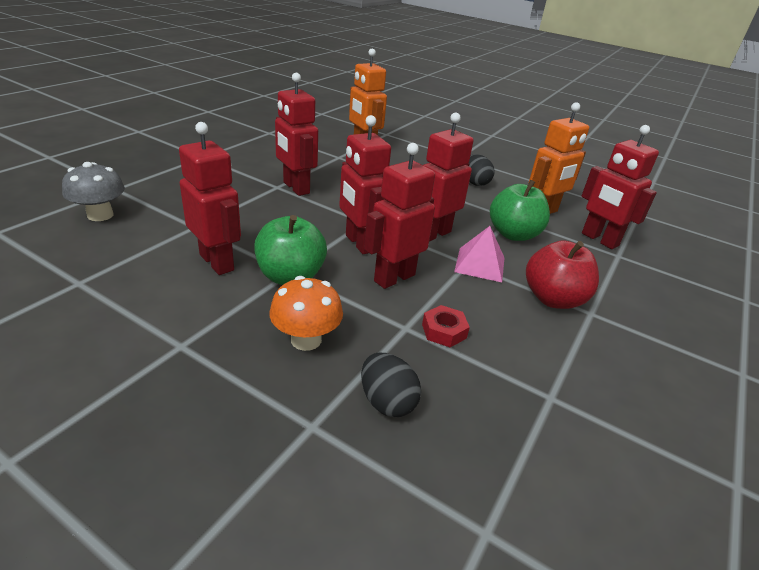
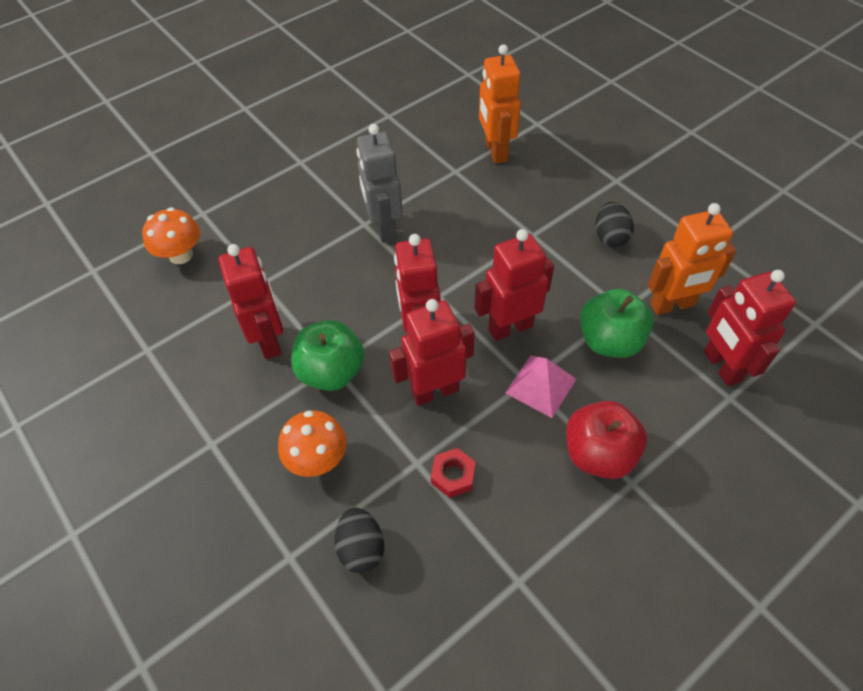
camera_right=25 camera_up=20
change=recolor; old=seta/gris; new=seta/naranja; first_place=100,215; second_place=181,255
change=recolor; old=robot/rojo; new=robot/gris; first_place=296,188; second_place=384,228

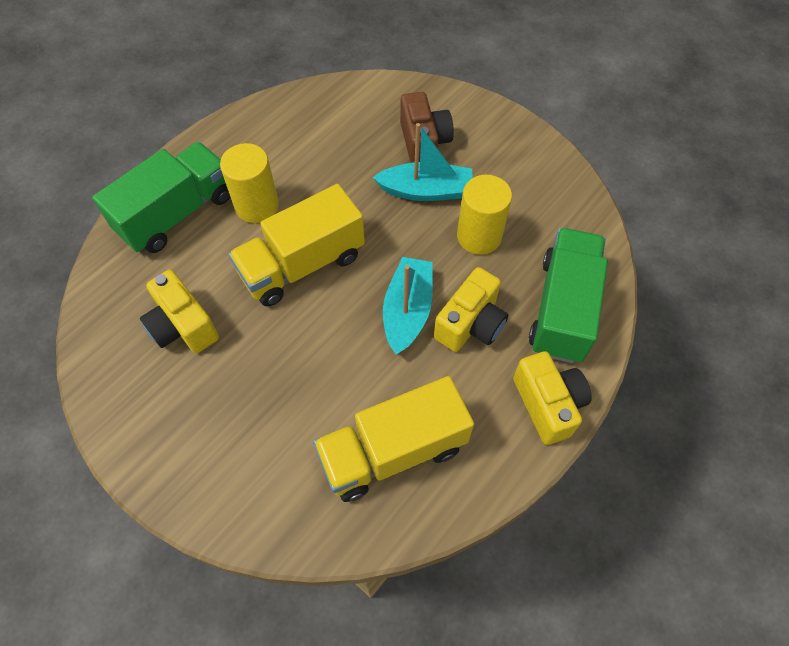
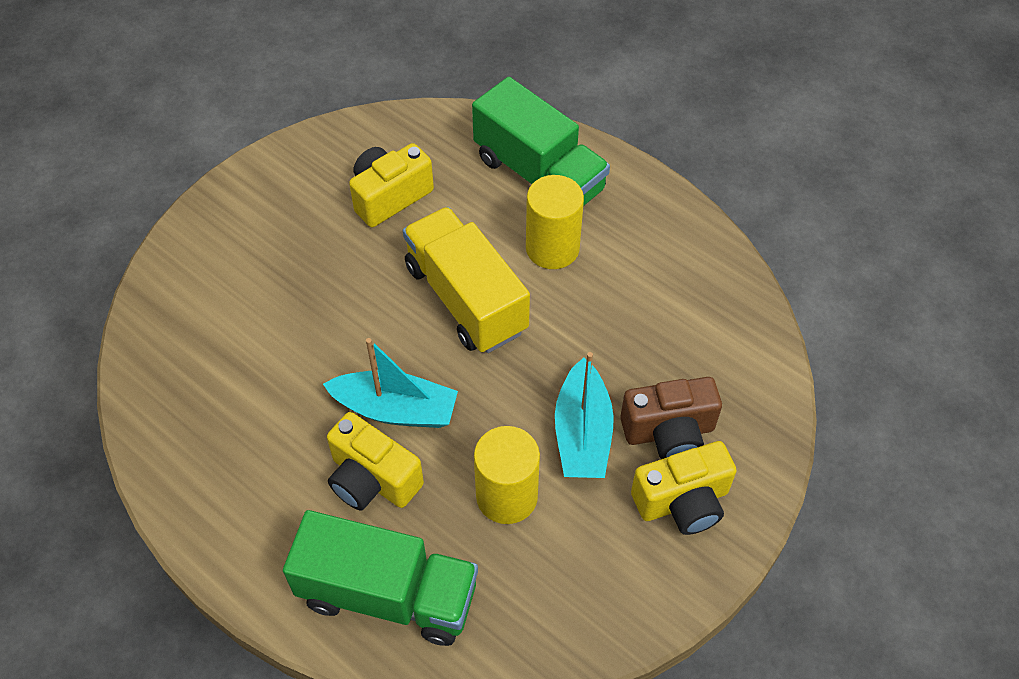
camera_right=90 camera_up=-5
change=delete; old=camión/amarillo; first_place=393,451
change=move; old=cámara/amarillo; first_place=548,404; second_place=683,502

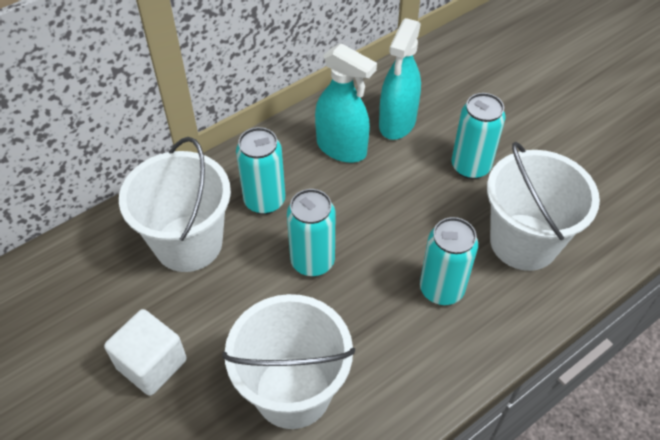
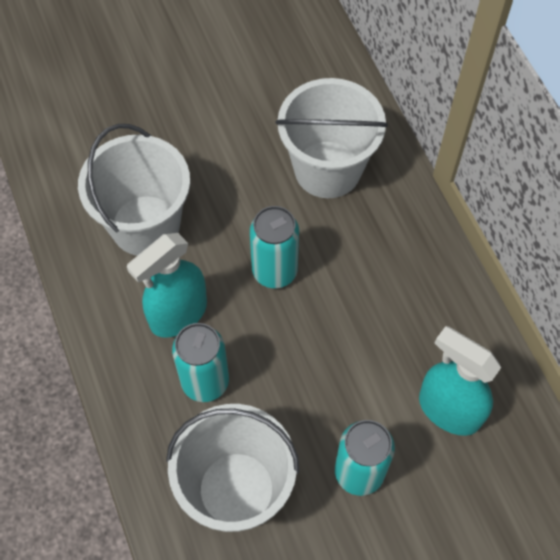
camera_right=105 camera_up=10
change=delete; old=cubo/blanco; first_place=151,364
change=delete; old=lata/turquesa; first_place=264,201
change=move; old=pulverizador/turquesa; first_place=342,148; second_place=178,314

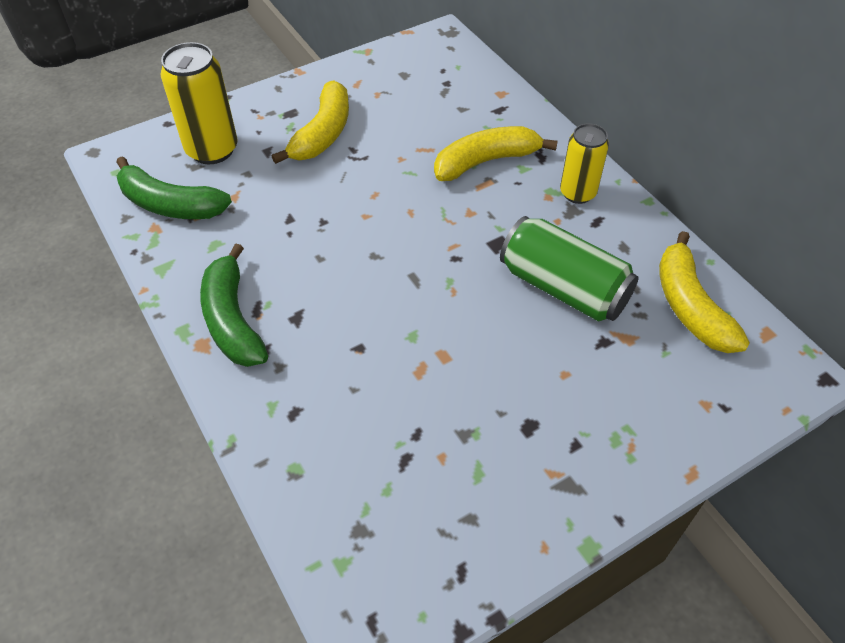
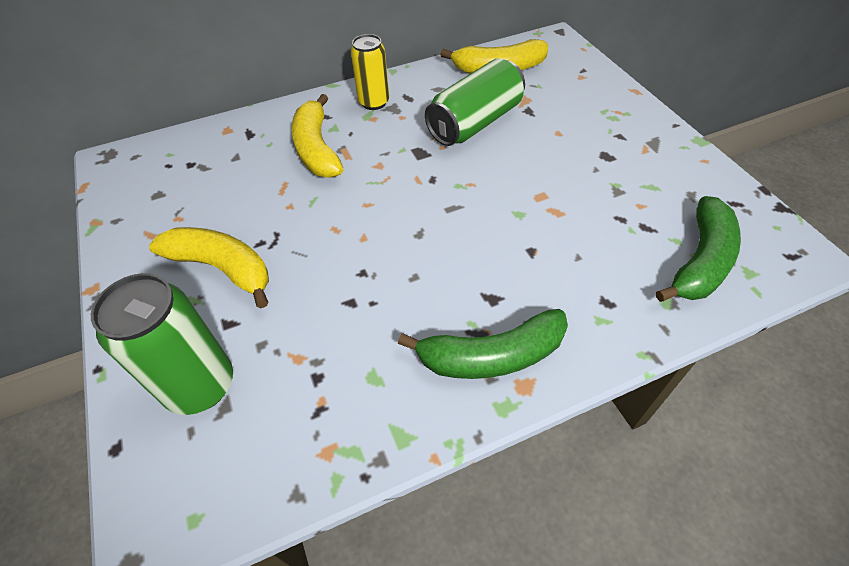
camera_right=-80 camera_up=0
change=move; old=plátano/verde; first_place=170,204; second_place=700,261
change=recolor; old=lata/amarillo; new=lata/verde; first_place=212,150; second_place=200,385

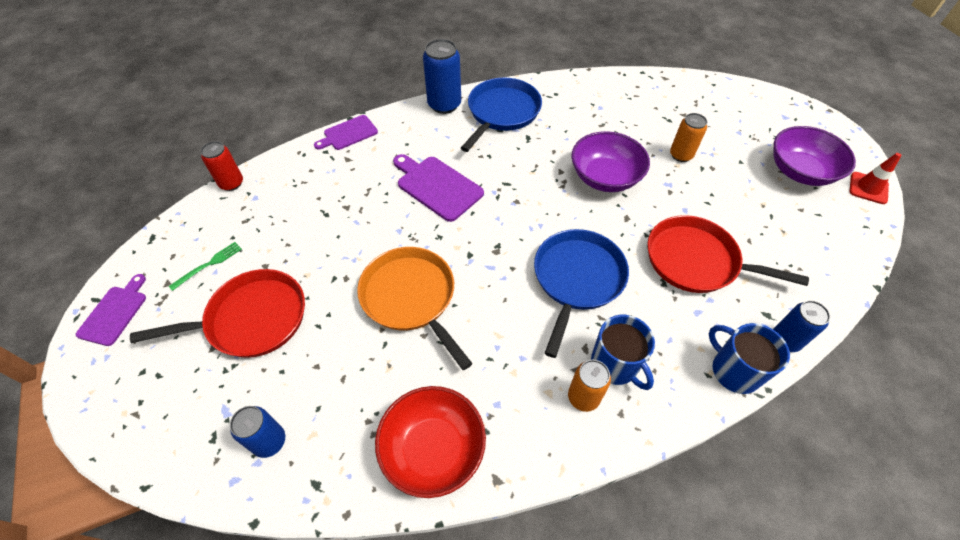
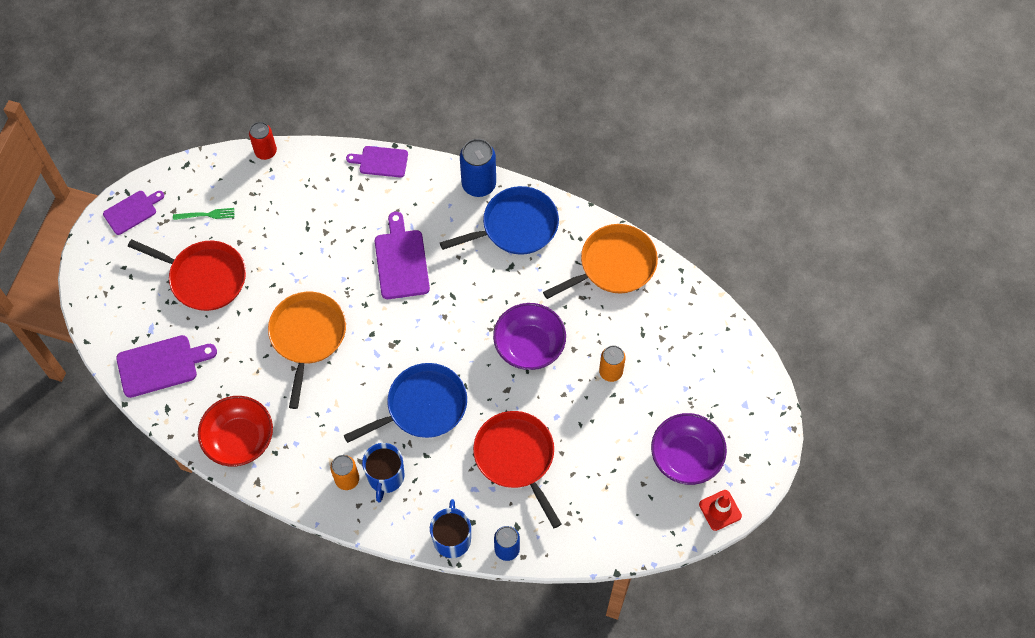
camera_right=40 camera_up=10
change=insert; new=sartén/naranja; second_place=614,265
change=replace; old=lata/azul; new=tabla de cortar/morado; first_place=269,441; second_place=161,365

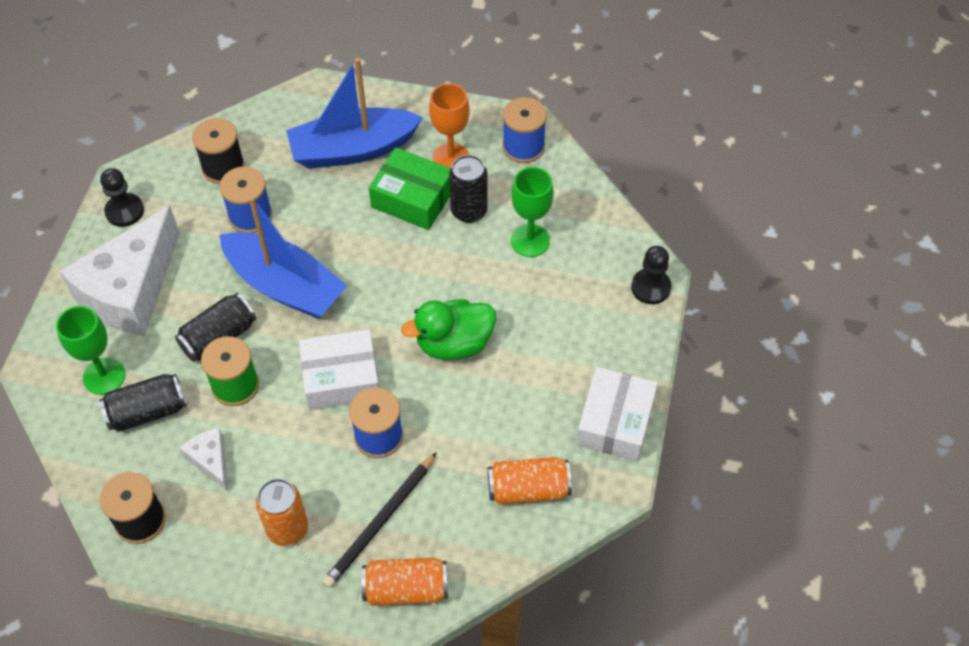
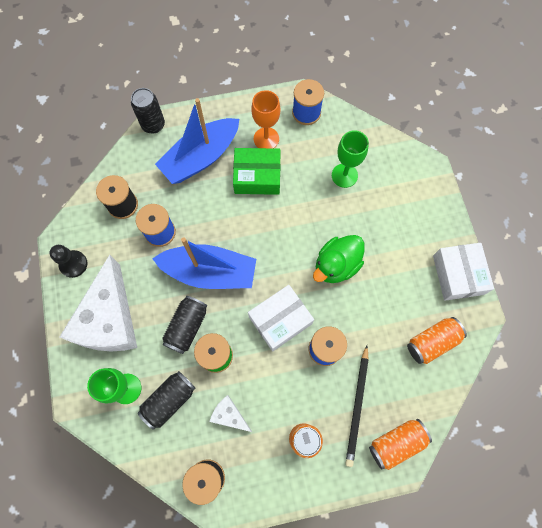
camera_right=-25 camera_up=15
change=delete; old=peón/negro; first_place=650,287
change=move; old=lata/negro; first_place=469,211; second_place=153,125

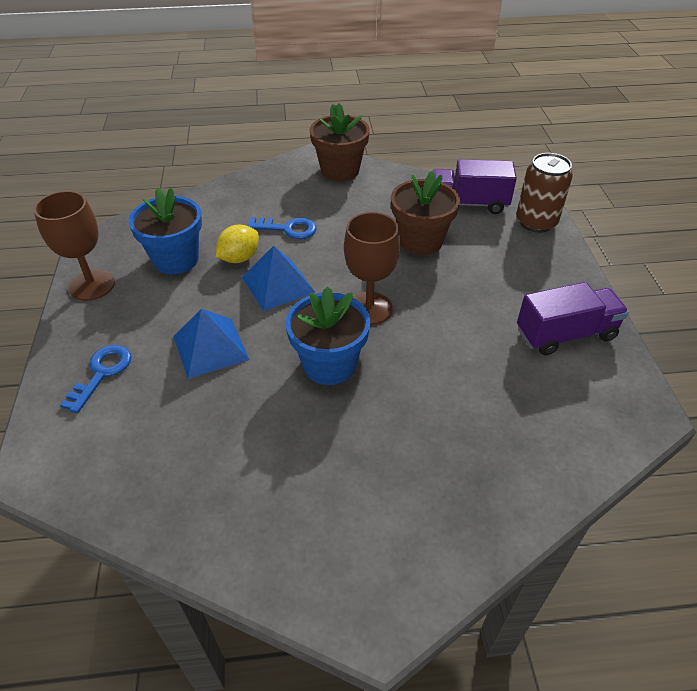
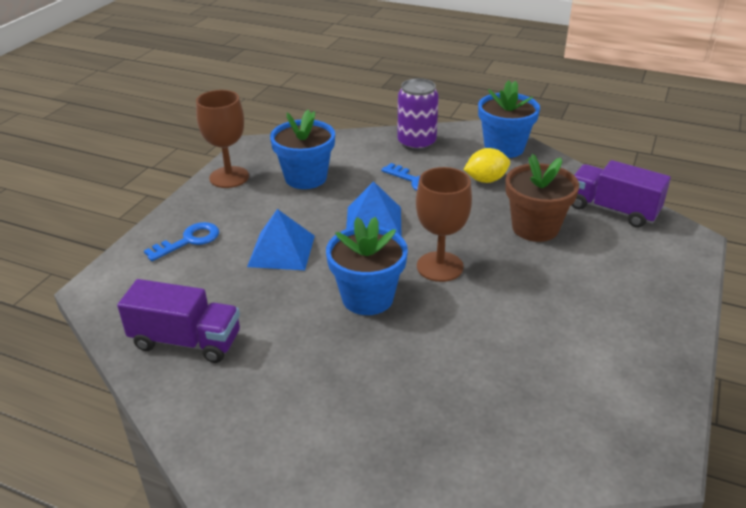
camera_right=30 camera_up=-10
change=delete; old=lata/marrón; first_place=536,222
change=insert; new=lata/morado; second_place=416,143
change=move; old=limón/amarillo; first_place=239,258; second_place=486,180
change=move; old=camión/morado; first_place=565,334; second_place=186,341
change=recolor; old=maceta/marrón; new=maceta/azul; first_place=340,171; second_place=504,148

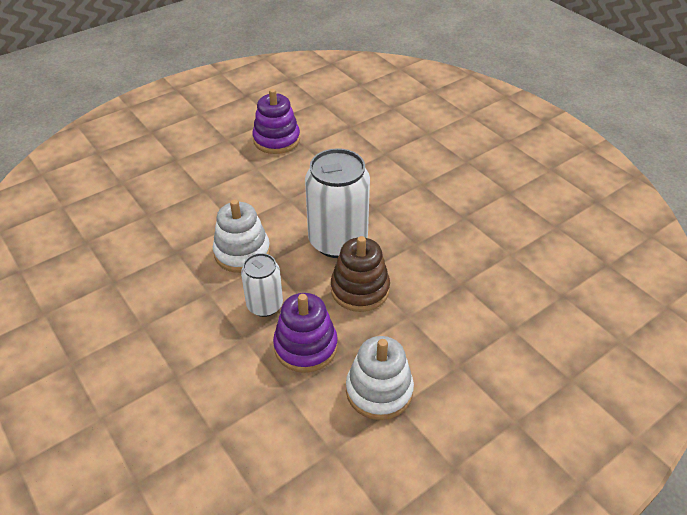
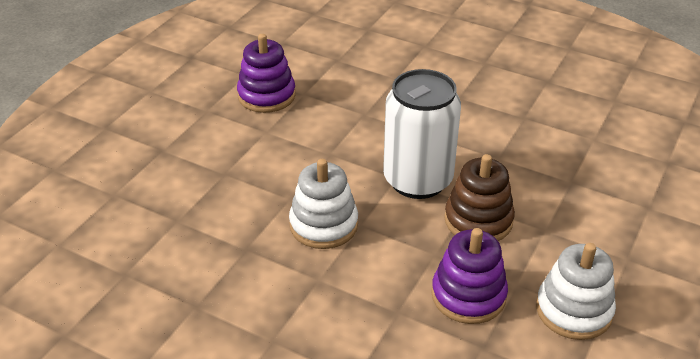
camera_right=-25 camera_up=-5
change=delete; old=lata/blanco; first_place=265,305

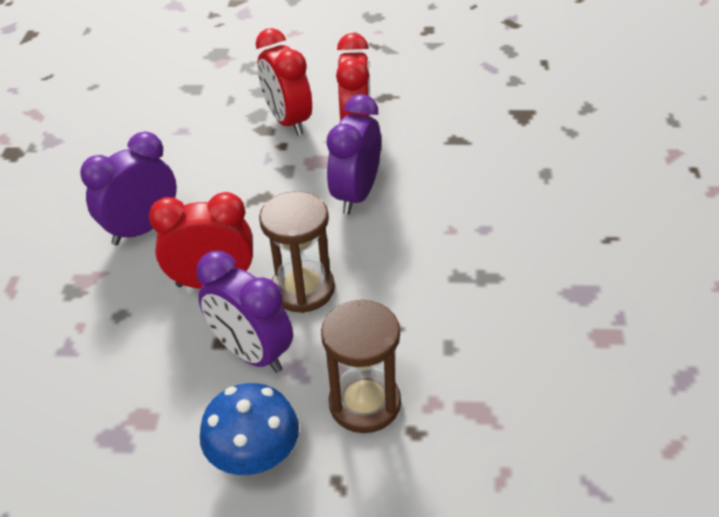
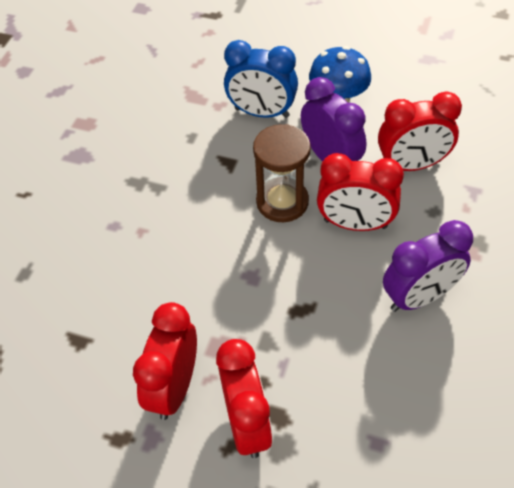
camera_right=-165 camera_up=10
change=delete; old=despertador/morado; first_place=356,195
change=insert; new=despertador/rojo; second_place=412,165
change=replace; old=reloj de arena/marrón; new=despertador/azul; first_place=365,403; second_place=262,113

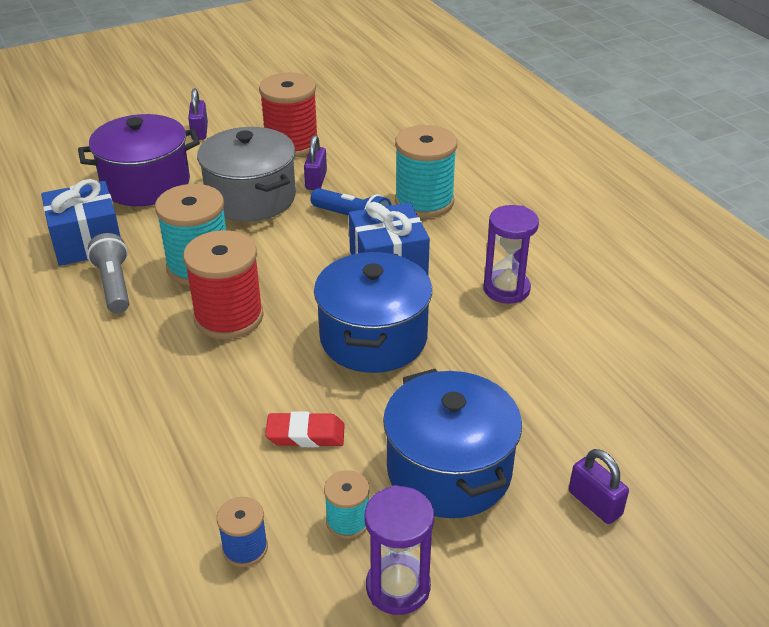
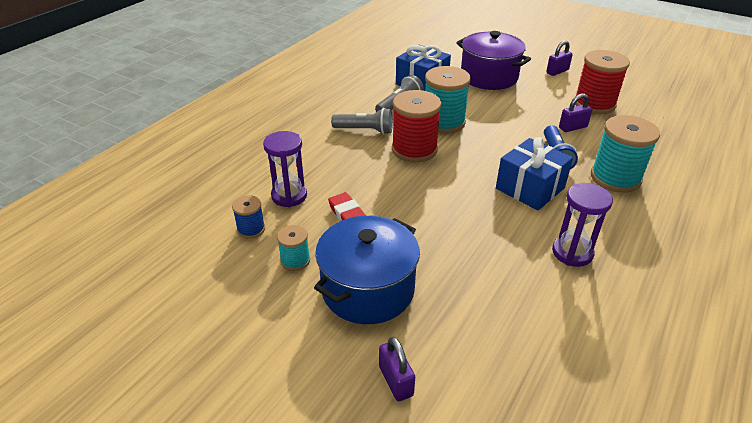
camera_right=60 camera_up=0
change=delete; old=olla/gris; first_place=251,198
change=delete; old=olla/azul; first_place=373,338
change=insert; new=lámpara de mano/gris; second_place=365,130
change=move; old=reloj de arena/morado; first_place=398,587; second_place=289,196
change=rotate; old=candado/morado; first_place=594,503; second_place=395,381; degrees=-45

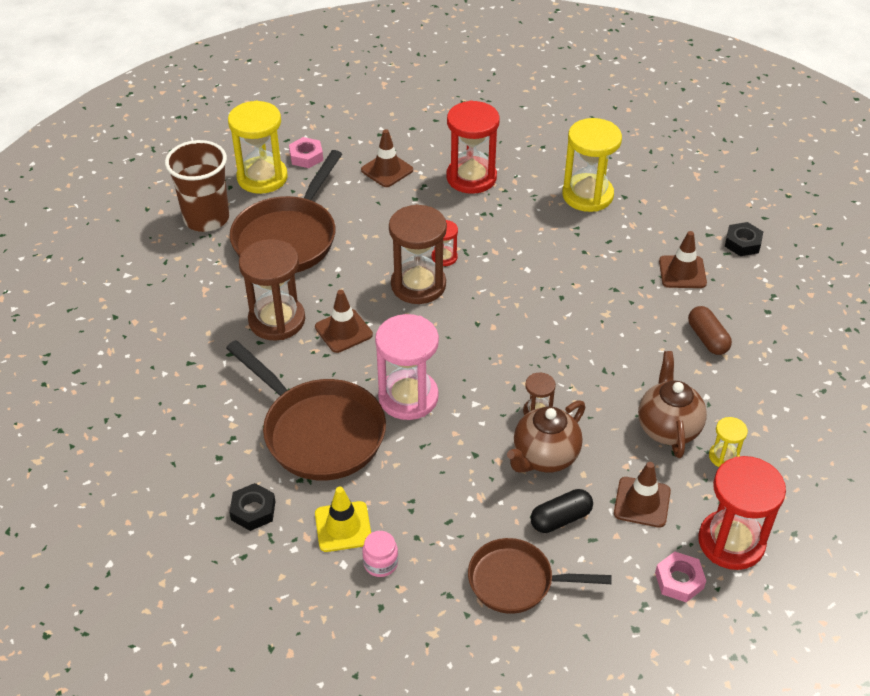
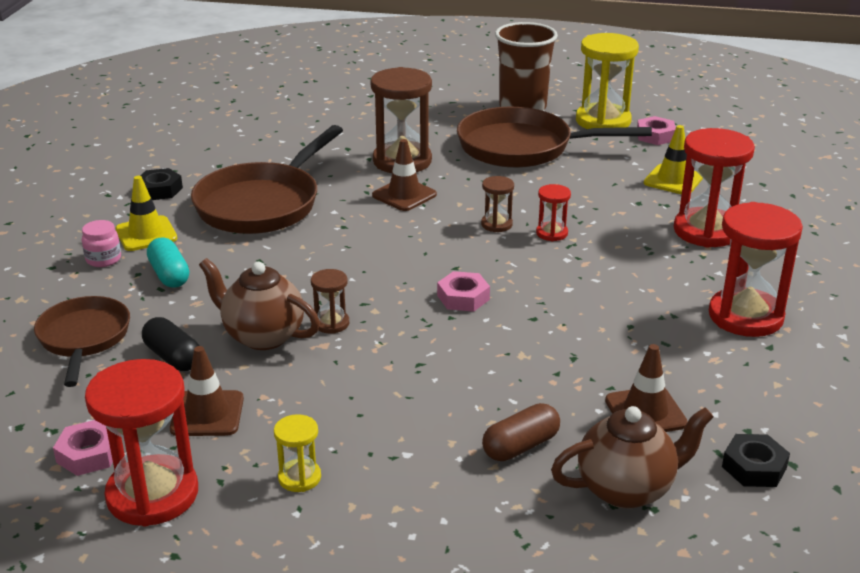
camera_right=75 camera_up=-15
change=delete; old=reloj de arena/rosa; first_place=408,397
change=insert; new=cápsula/turquesa; second_place=169,275
change=insert; new=tuerca/rosa; second_place=463,297
change=move; old=tetera/marrón; first_place=668,428; second_place=627,489
change=recolor; old=cono de tráfico/marrón; new=cono de tráfico/amarillo; first_place=387,170; second_place=673,180
change=recolor; old=reloj de arena/amarillo; new=reloj de arena/rojo; first_place=587,195; second_place=745,316
change=resize; old=reloj de arena/marrón; first_place=418,285; second_place=496,224; factor=0.48

